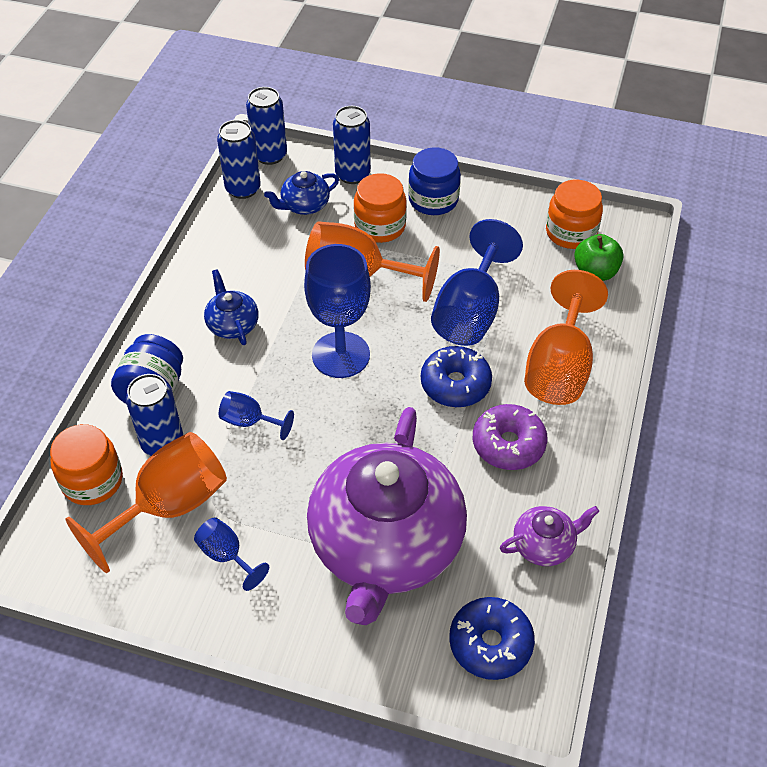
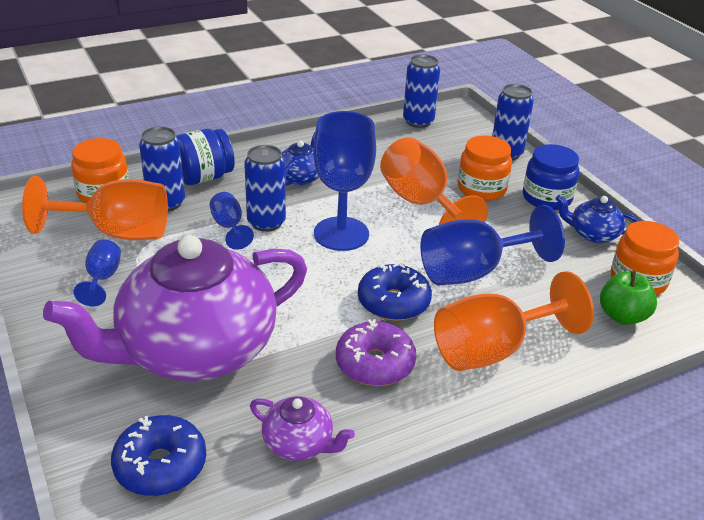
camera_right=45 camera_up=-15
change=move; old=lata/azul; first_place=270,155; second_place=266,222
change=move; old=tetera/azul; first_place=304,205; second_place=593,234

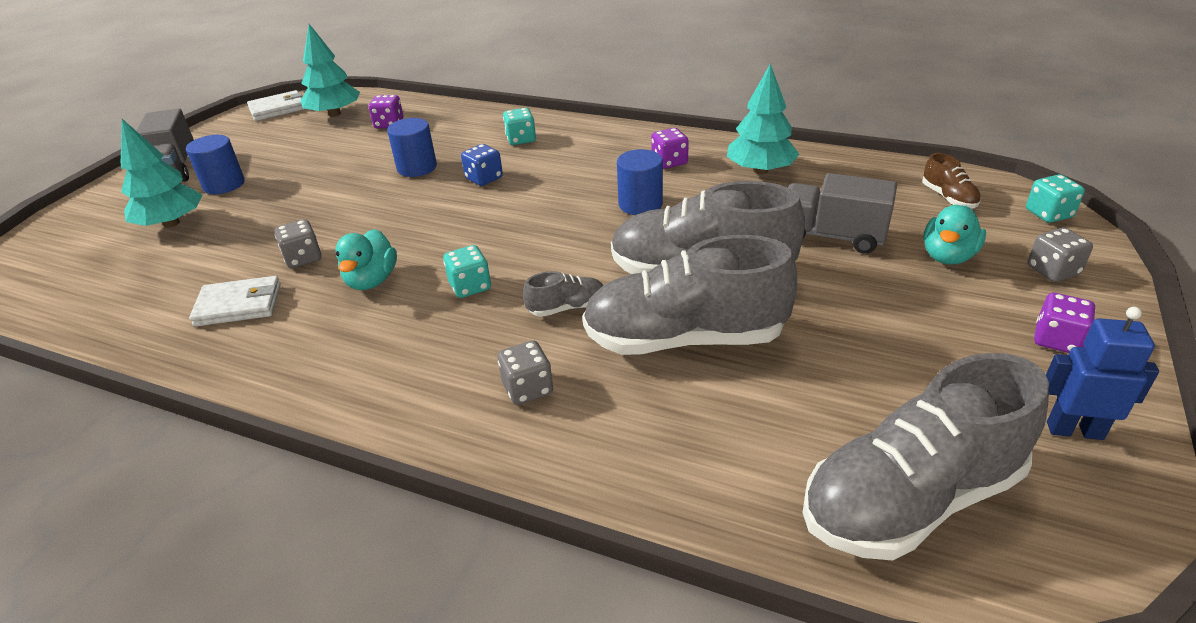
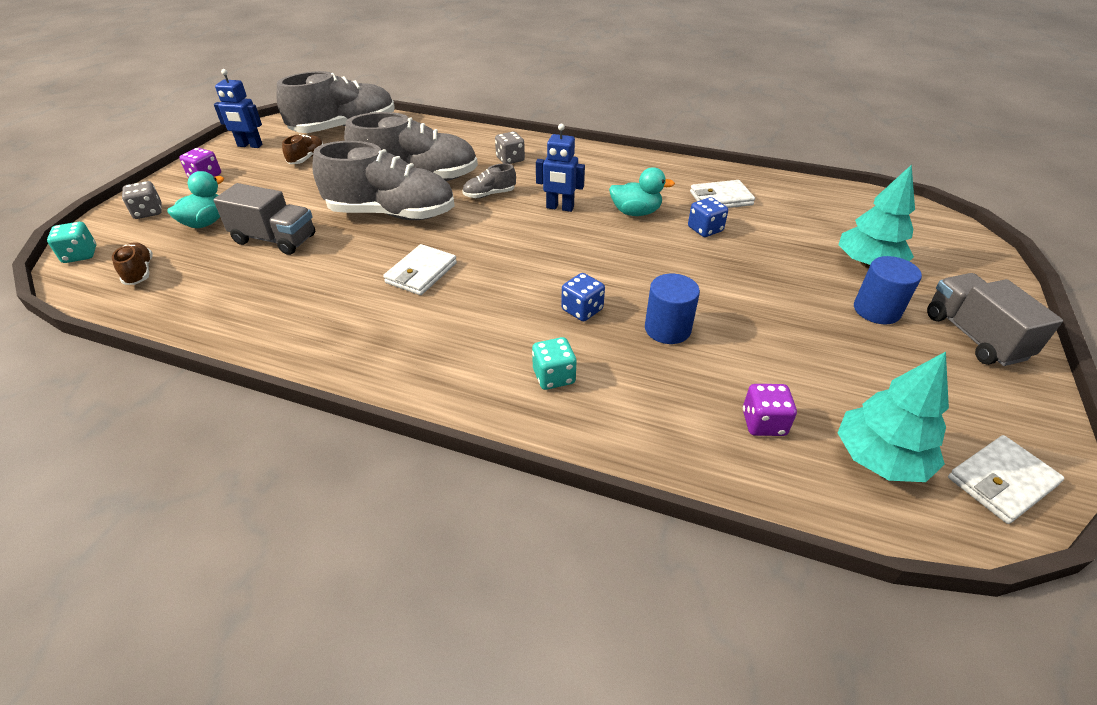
camera_right=175 camera_up=5
change=delete; old=dado/morado; first_place=669,162
change=delete; old=árbol/turquesa; first_place=760,170
change=insert; new=zapato/marrón; second_place=306,158
change=replace; old=dado/turquesa; new=robot/azul; first_place=470,286; second_place=559,208
change=replace; old=cilindro/azul; new=cartera/blanco; first_place=640,204; second_place=421,273
change=recolor; old=dado/gris; new=dado/azul; first_place=303,258; second_place=705,229
change=rotate; old=pato/turquesa; first_place=372,280; second_place=635,212; degrees=90

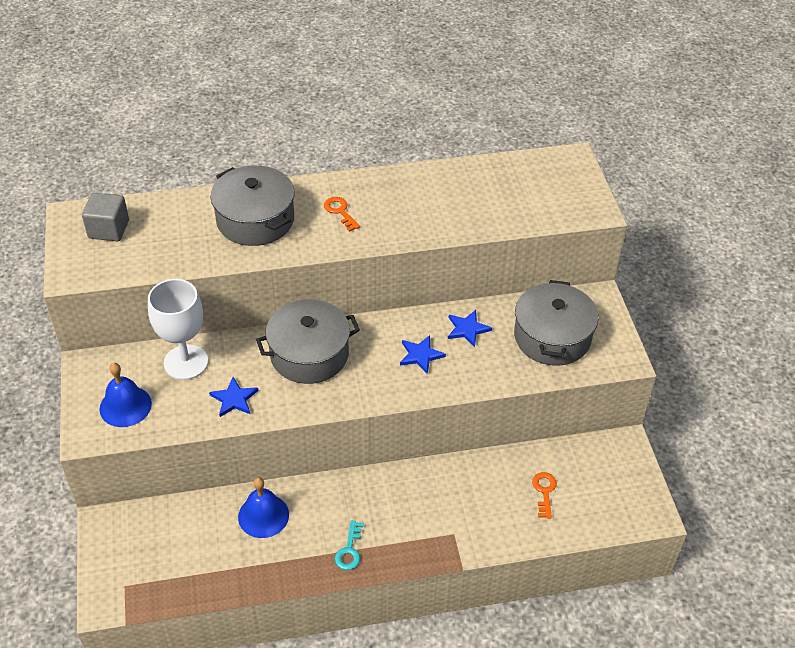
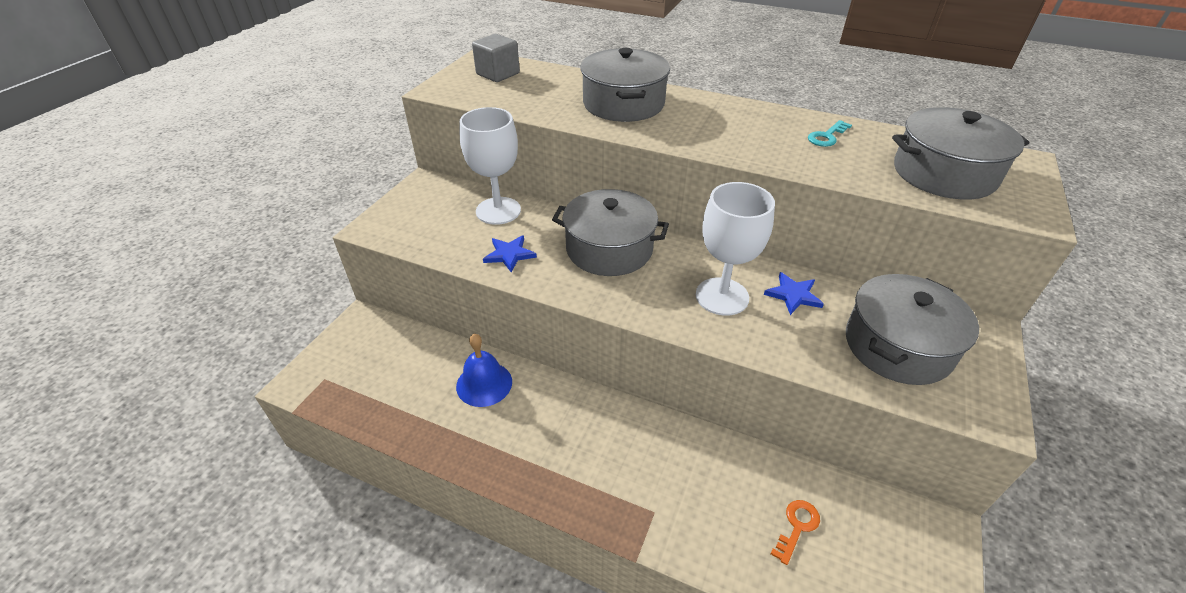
camera_right=35 camera_up=-5
change=delete; old=campana/azul; first_place=125,406
change=delete; old=llave/naranja; first_place=340,212
change=insert; new=olla/gris; second_place=944,174
change=move; old=llave/turquesa; first_place=349,550; second_place=827,136
change=replace; old=estrella/azul; new=copa/blanco; first_place=420,355; second_place=722,296

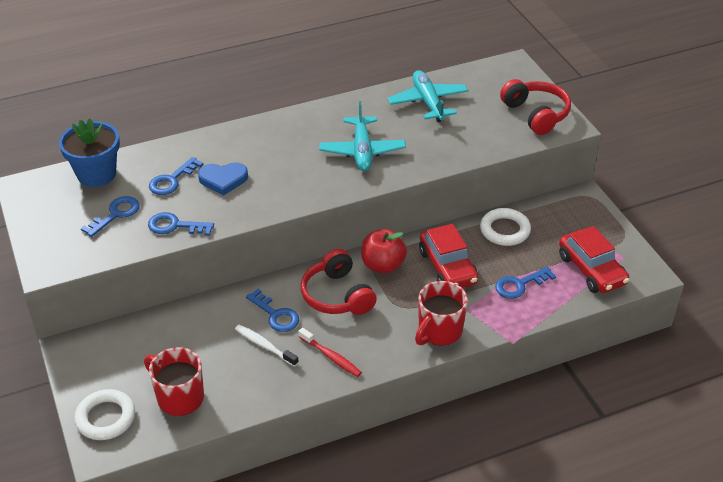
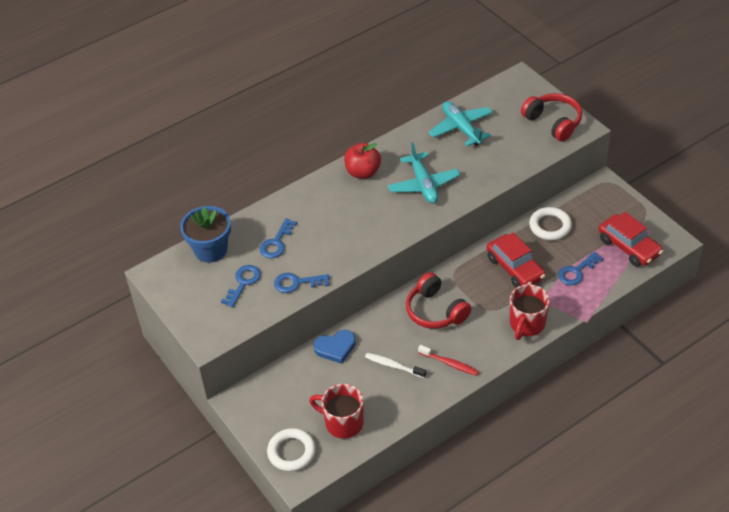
camera_right=-10 camera_up=5
change=delete; old=llave/azul; first_place=276,315
change=move; old=corazón/azul; first_place=223,180; second_place=335,348
change=move; old=manzana/rojo; first_place=383,265; second_place=363,172

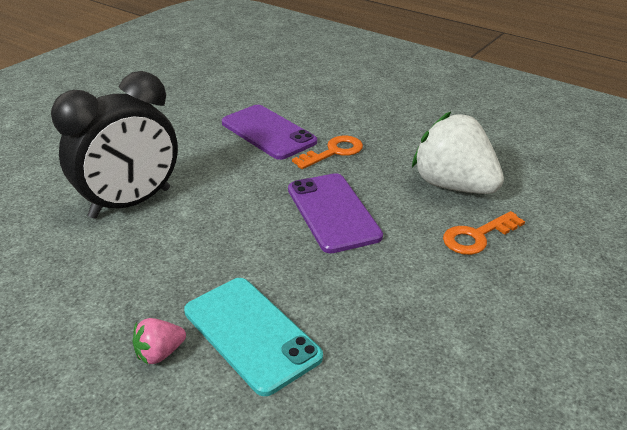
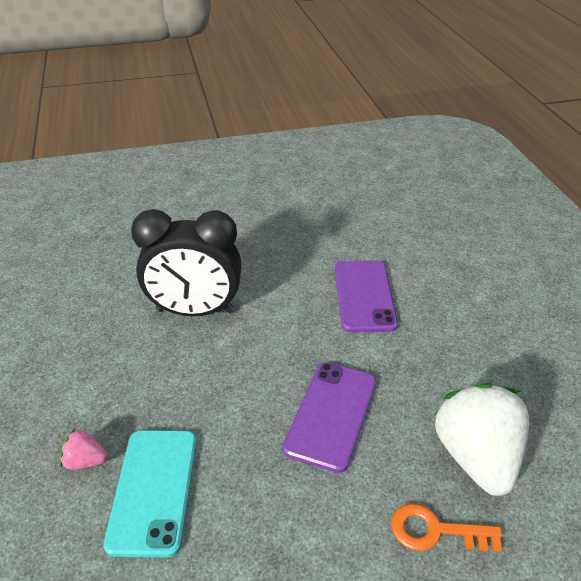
camera_right=40 camera_up=5
change=delete; old=llave/naranja; first_place=333,152

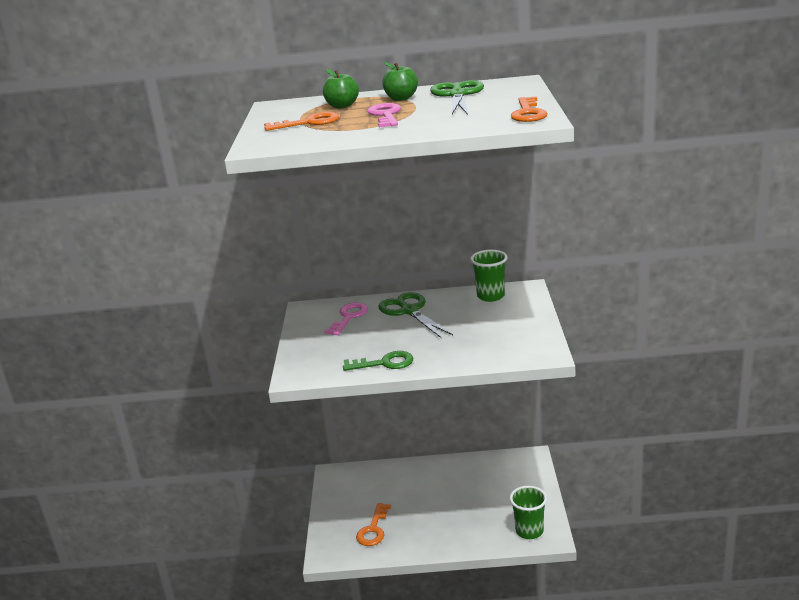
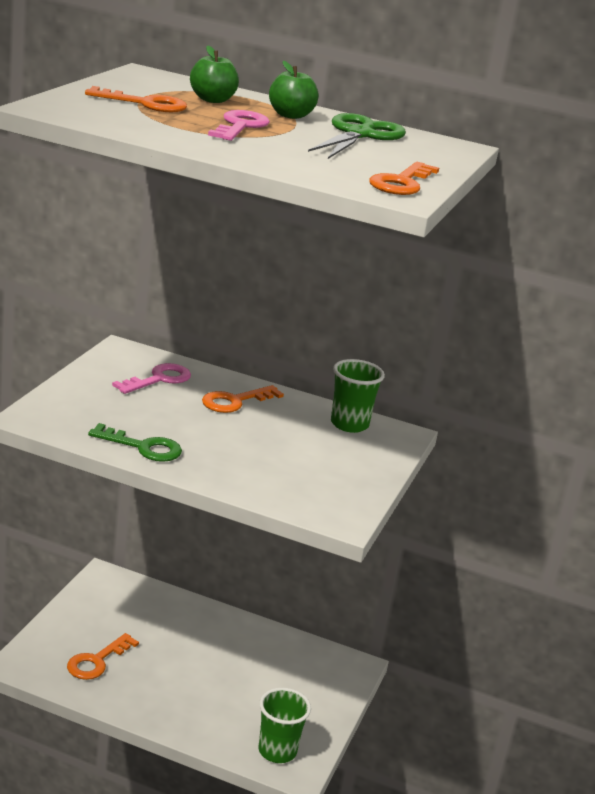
camera_right=15 camera_up=0
change=replace; old=tijeras/verde; new=llave/naranja; first_place=409,311; second_place=235,401

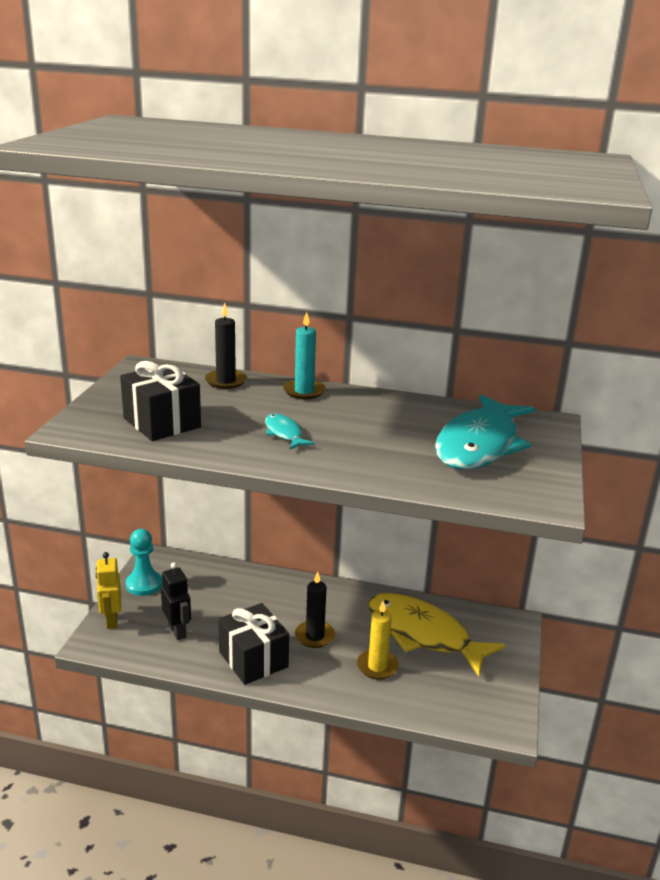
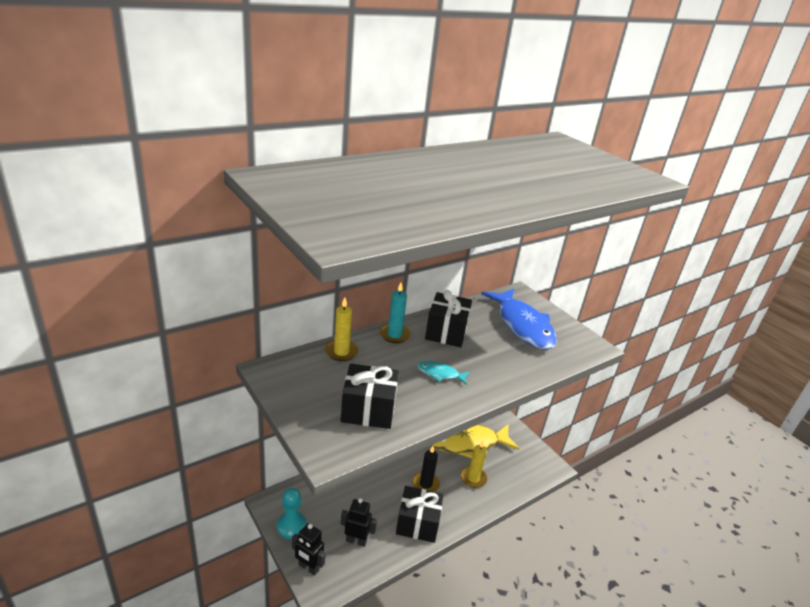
camera_right=-50 camera_up=5
change=insert; new=regalo/negro; second_place=446,332
change=recolor; old=robot/amarillo; new=robot/negro; first_place=111,620; second_place=308,567
change=recolor; old=vela/negro; new=vela/amarillo; first_place=225,381; second_place=341,352
change=recolor; old=pez/turquesa; new=pez/azul; first_place=479,445; second_place=522,326

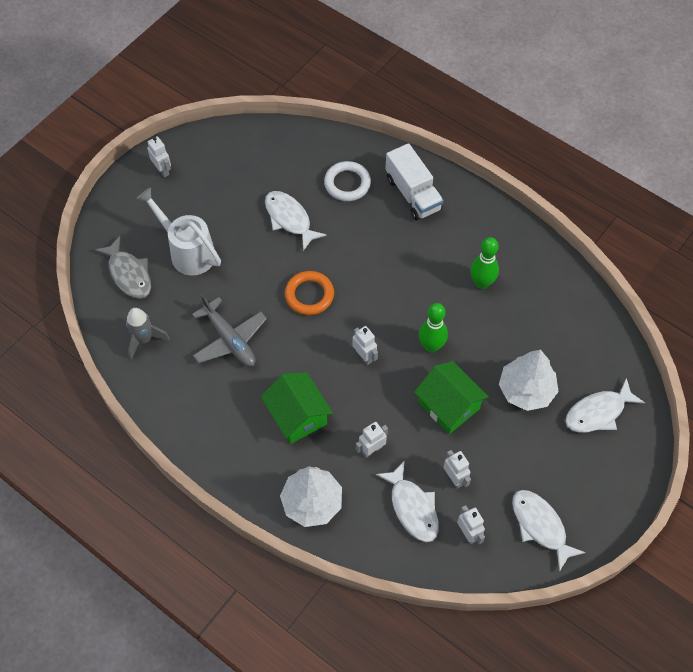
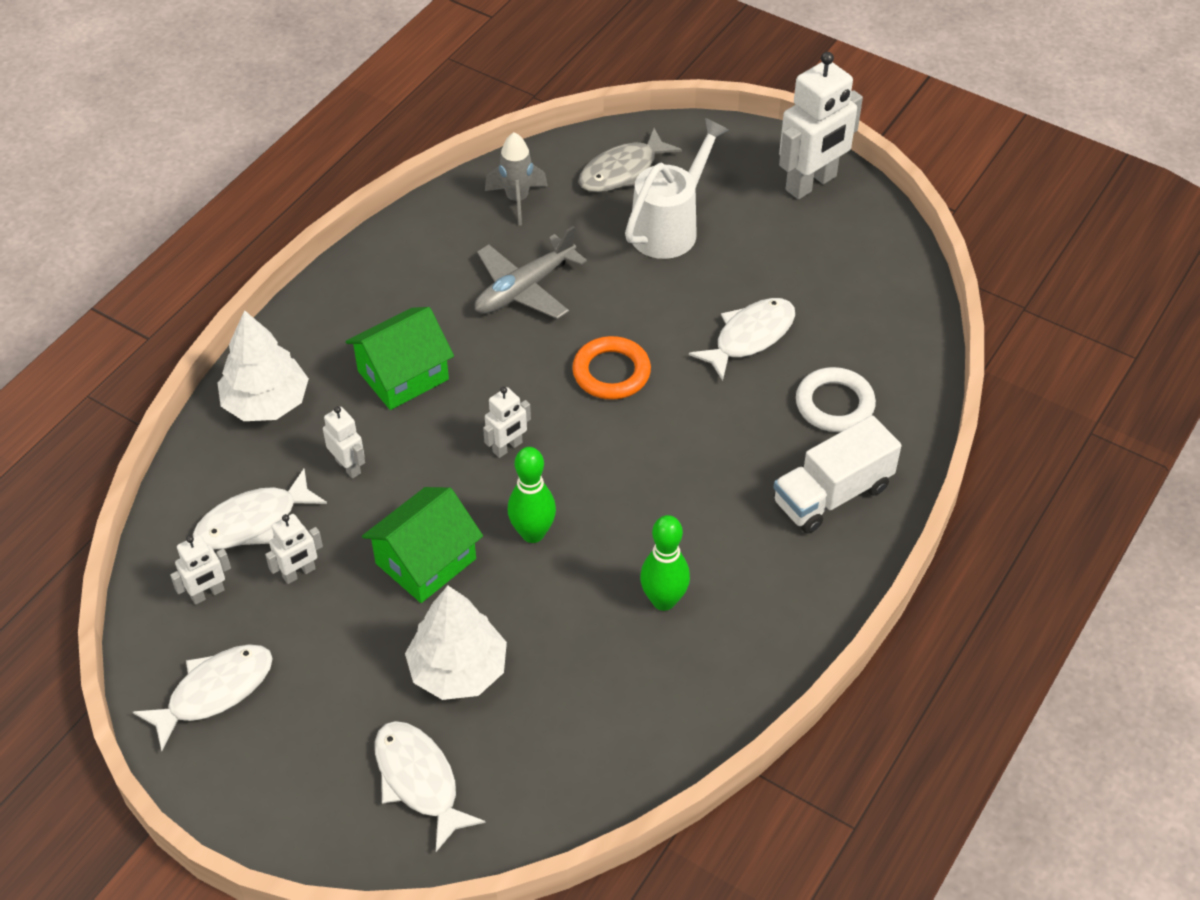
camera_right=85 camera_up=-10
change=resize; old=robot/blanco; first_place=162,170; second_place=811,183; factor=2.01

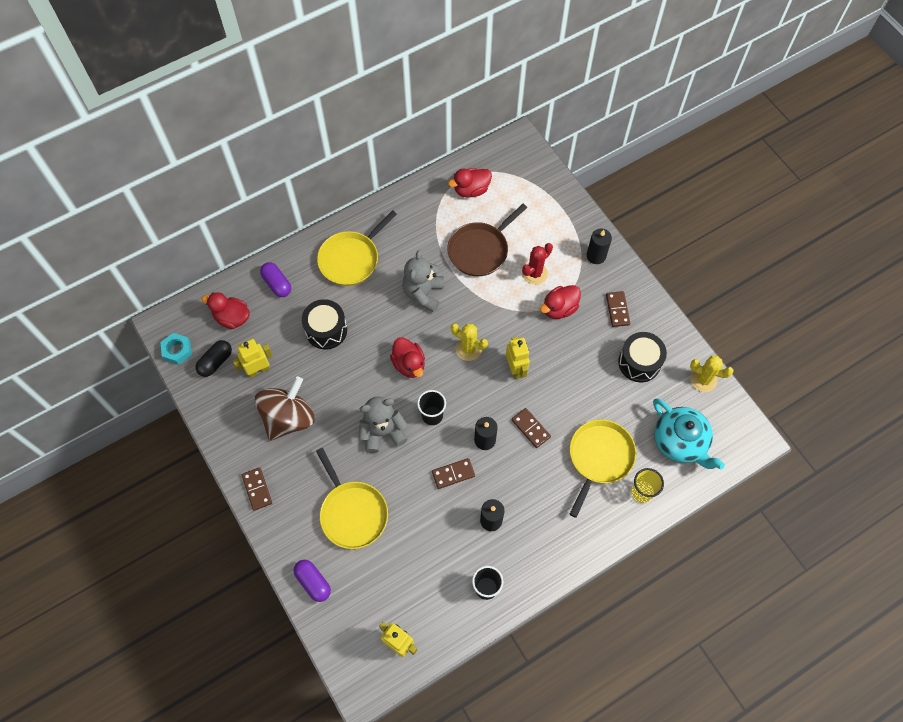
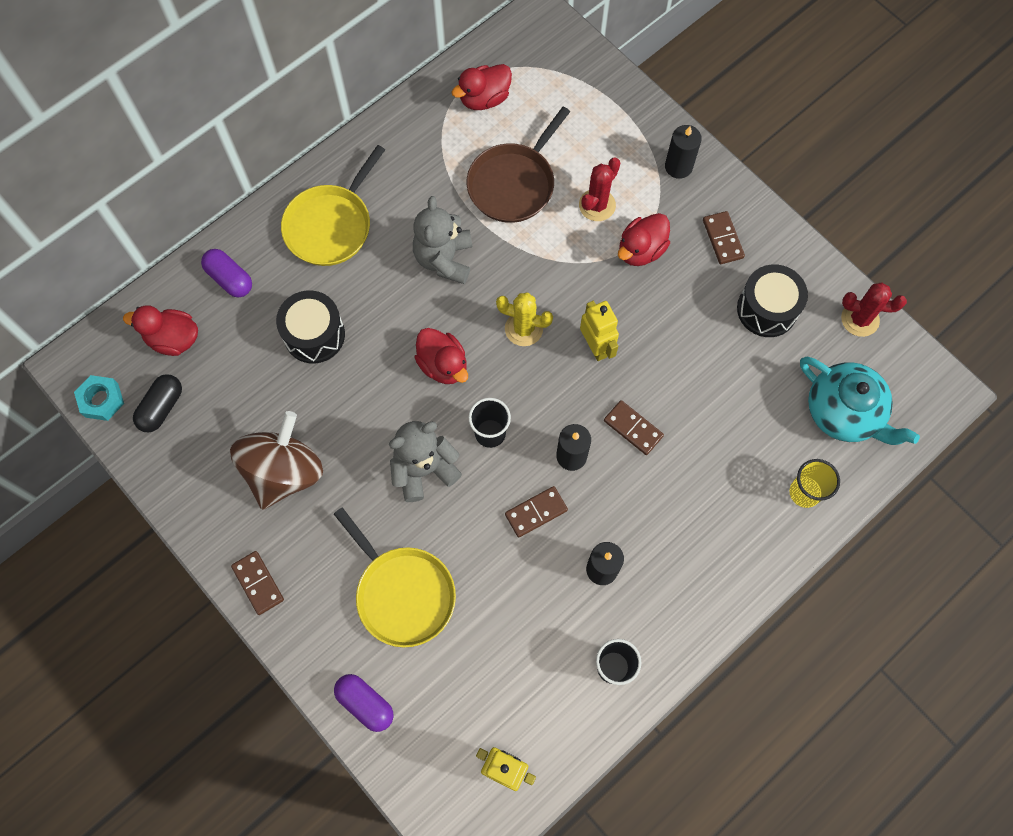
camera_right=-10 camera_up=5
change=delete; old=robot/amarillo; first_place=258,370
change=delete; old=sartén/amarillo; first_place=599,458
change=recolor; old=cactus/amarillo; new=cactus/rojo; first_place=703,380; second_place=860,319

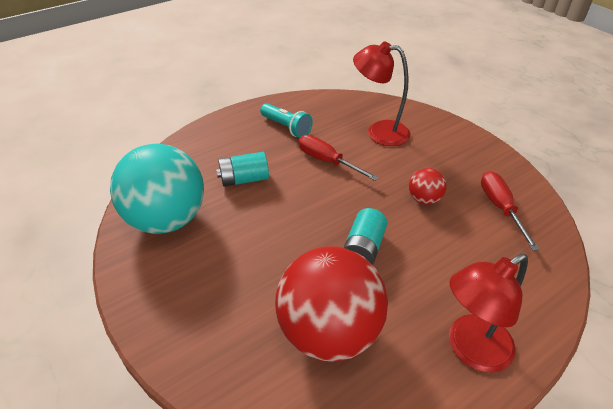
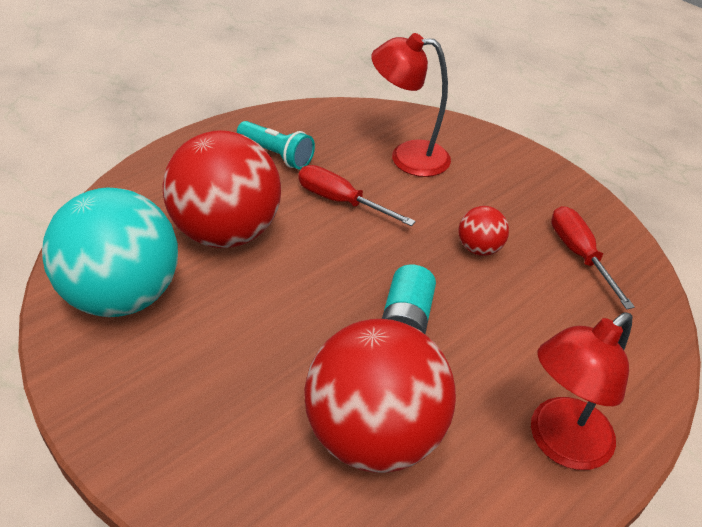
camera_right=-10 camera_up=0
change=replace; old=pila/turquesa; new=pelota/rojo; first_place=244,179; second_place=226,233

